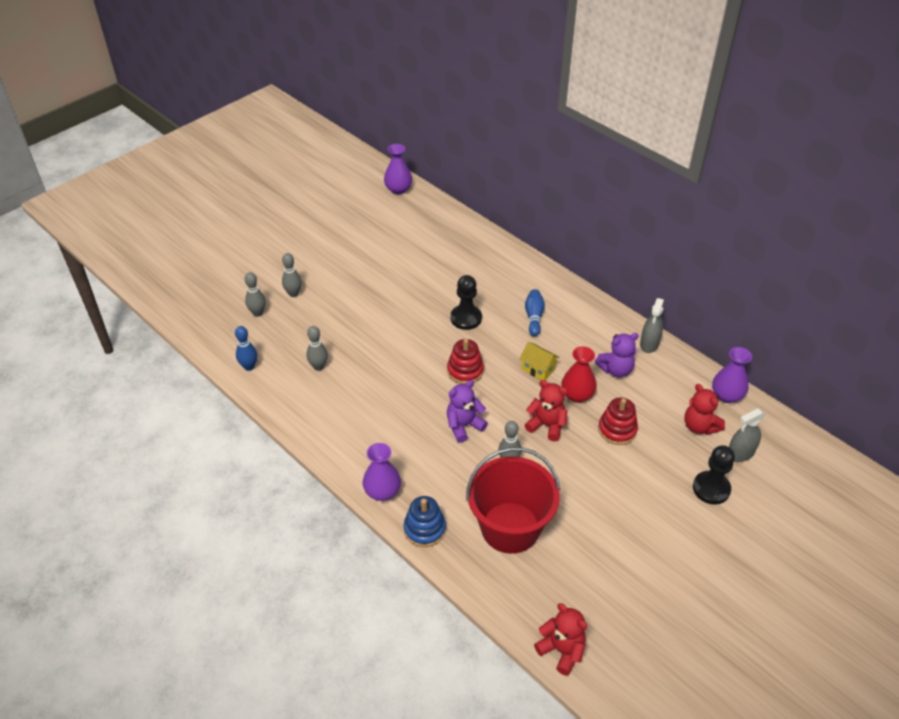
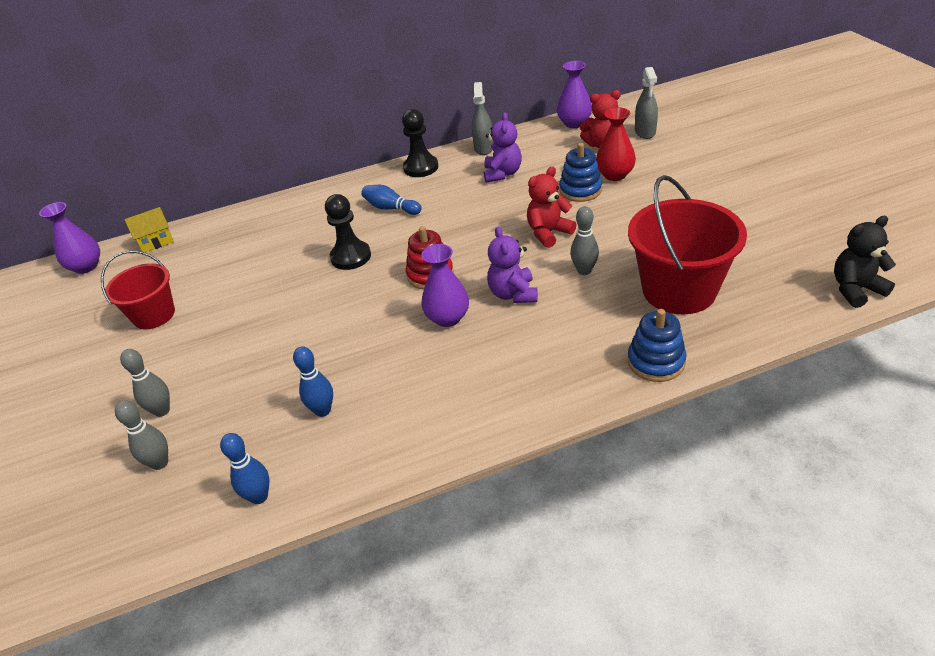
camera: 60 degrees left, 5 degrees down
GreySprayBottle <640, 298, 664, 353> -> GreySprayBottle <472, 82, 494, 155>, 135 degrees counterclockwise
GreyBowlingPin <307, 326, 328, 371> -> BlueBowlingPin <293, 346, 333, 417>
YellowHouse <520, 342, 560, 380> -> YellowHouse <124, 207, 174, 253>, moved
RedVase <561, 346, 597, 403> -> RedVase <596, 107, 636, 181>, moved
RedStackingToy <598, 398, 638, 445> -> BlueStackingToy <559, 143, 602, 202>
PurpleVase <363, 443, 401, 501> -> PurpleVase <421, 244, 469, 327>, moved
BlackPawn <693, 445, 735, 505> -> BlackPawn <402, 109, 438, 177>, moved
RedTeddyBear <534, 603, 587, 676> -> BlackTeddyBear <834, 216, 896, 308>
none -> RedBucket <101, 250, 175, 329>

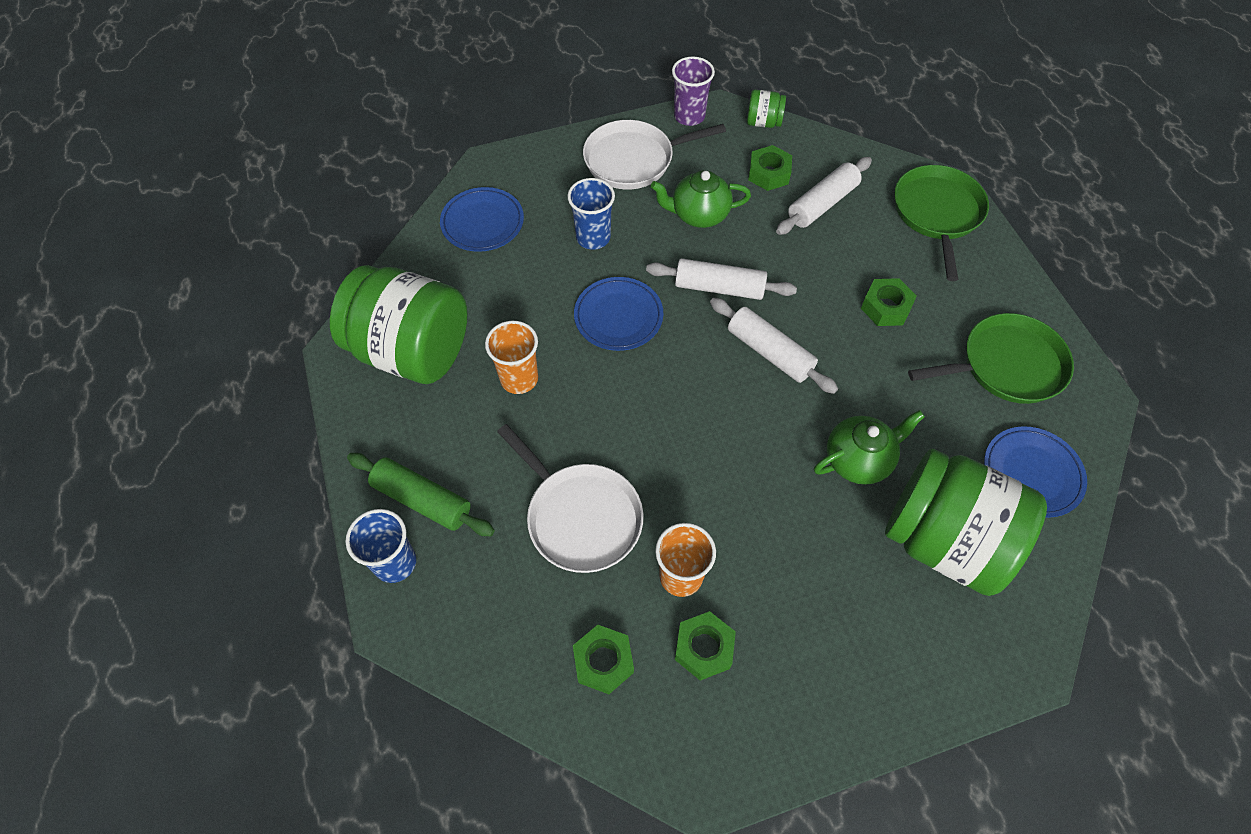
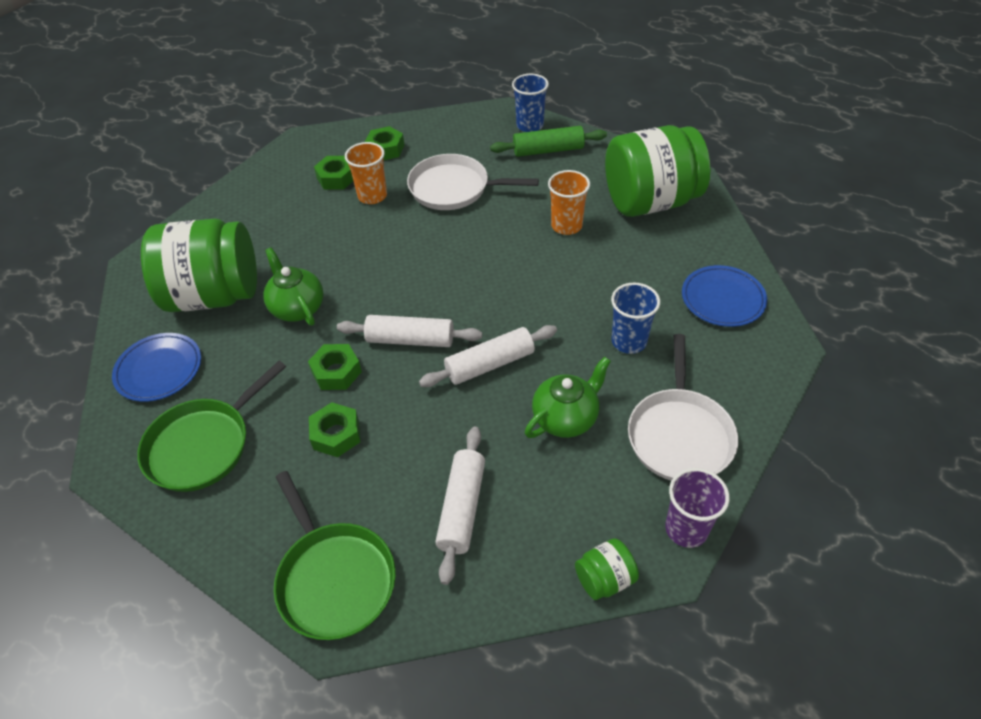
camera: 145 degrees right, 10 degrees down
WhitePan <583, 120, 726, 189> -> WhitePan <628, 334, 738, 481>, 150 degrees clockwise
GreenNut <748, 145, 792, 191> -> GreenNut <308, 344, 362, 390>, moved
BluePlate <574, 277, 663, 351> -> none
GreenTeapot <814, 410, 925, 485> -> GreenTeapot <263, 247, 324, 326>, 120 degrees clockwise

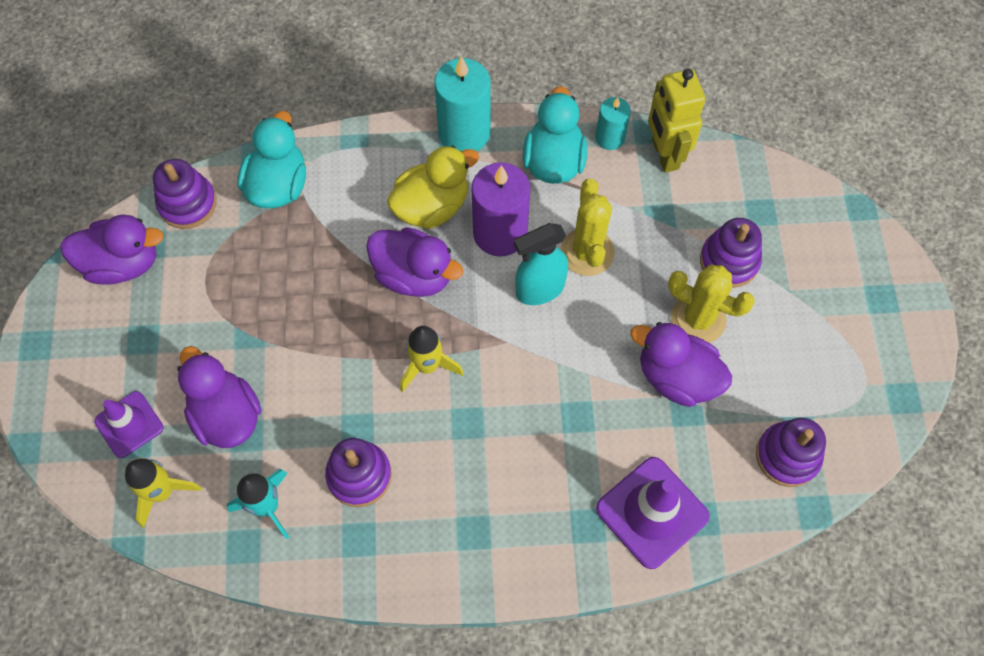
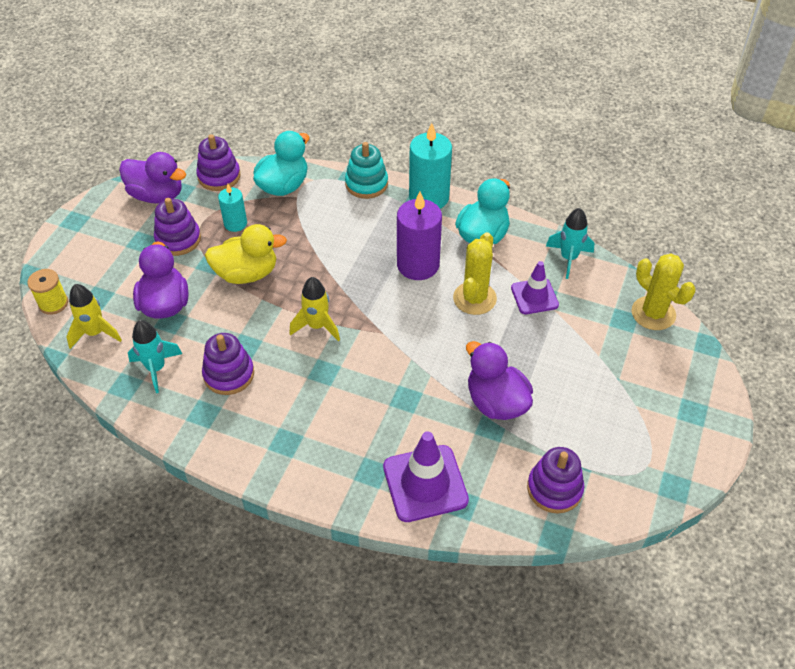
camera: 25 degrees right, 15 degrees down
YellowRobot <648, 69, 706, 173> -> TurquoiseRocket <546, 208, 594, 279>
TurquoiseCandle <596, 97, 631, 150> -> TurquoiseCandle <218, 184, 247, 232>, moved
YellowDuck <387, 145, 479, 229> -> YellowDuck <205, 224, 287, 284>, moved
PurpleStackingToy <700, 218, 762, 288> -> PurpleStackingToy <154, 198, 201, 256>, moved
TurquoiseSprayBottle <514, 223, 568, 305> -> none
PurpleDuck <366, 227, 463, 297> -> none
YellowCactus <668, 265, 755, 343> -> YellowCactus <631, 254, 696, 330>, moved
PurpleTrafficCone <94, 391, 163, 458> -> PurpleTrafficCone <511, 261, 559, 314>, moved
none -> TurquoiseStackingToy <345, 142, 388, 199>
none -> YellowSpool <28, 269, 68, 315>

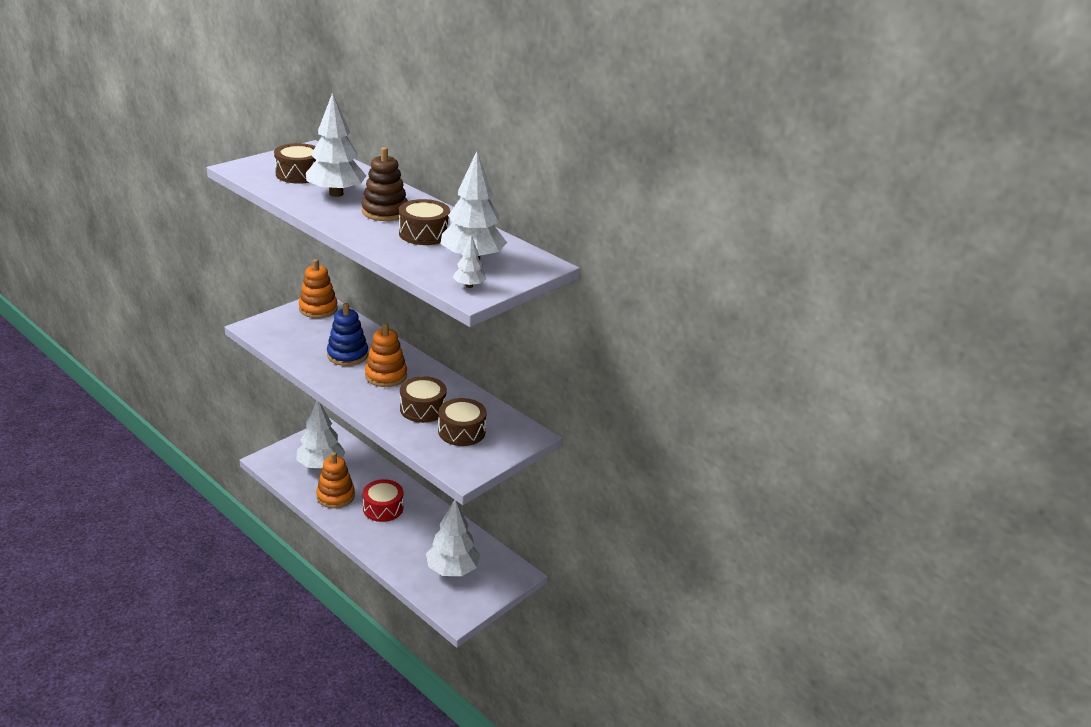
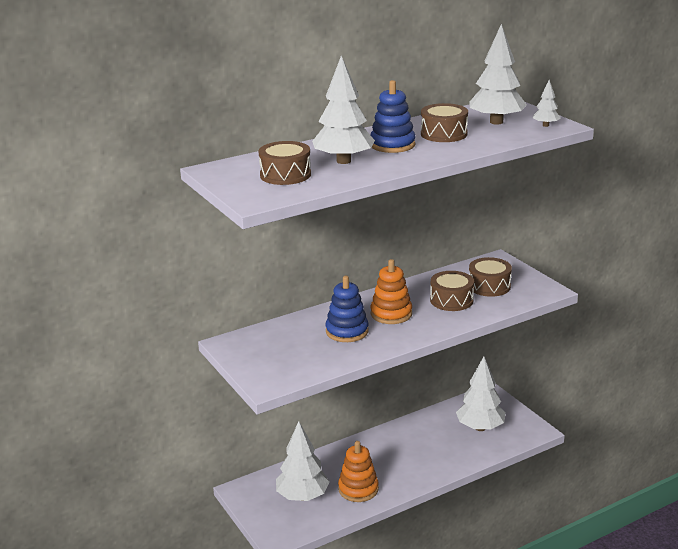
camera: 70 degrees left, 5 degrees down
BrownStackingToy <362, 147, 408, 221> -> BlueStackingToy <370, 80, 415, 153>
OrangeStackingToy <299, 259, 338, 318> -> none
RedDrum <363, 479, 403, 522> -> none

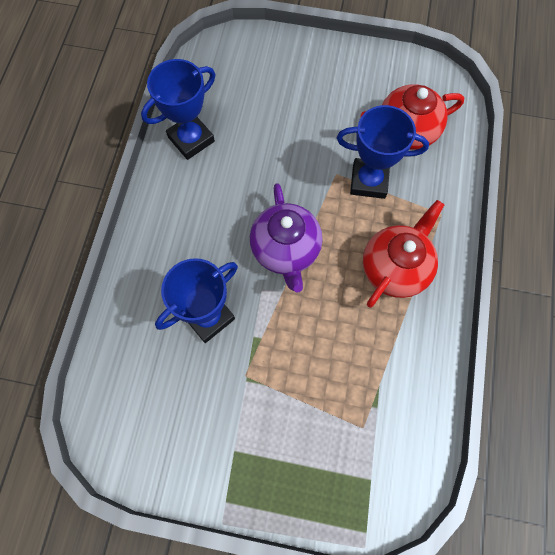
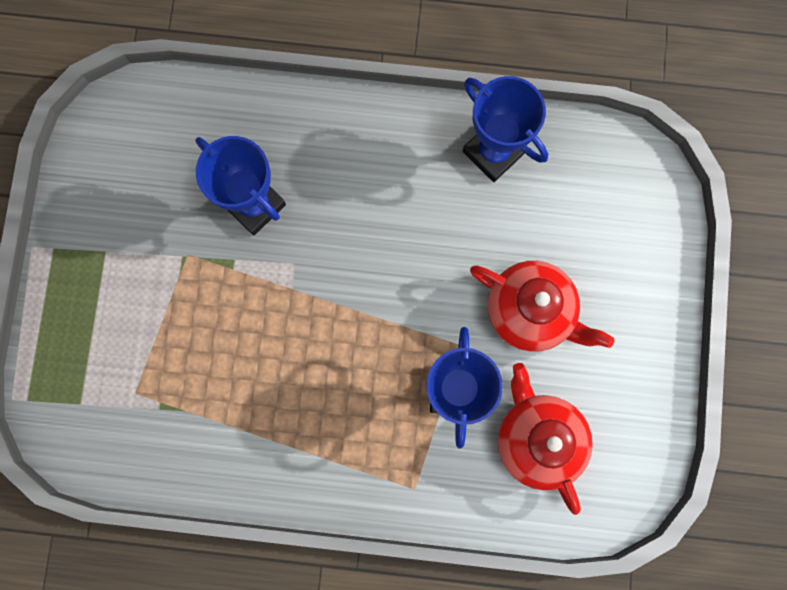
camera: 85 degrees right, 10 degrees up
PurpleTeapot <250, 183, 323, 292> -> none
RedTeapot <363, 200, 444, 308> -> RedTeapot <470, 261, 614, 352>, moved

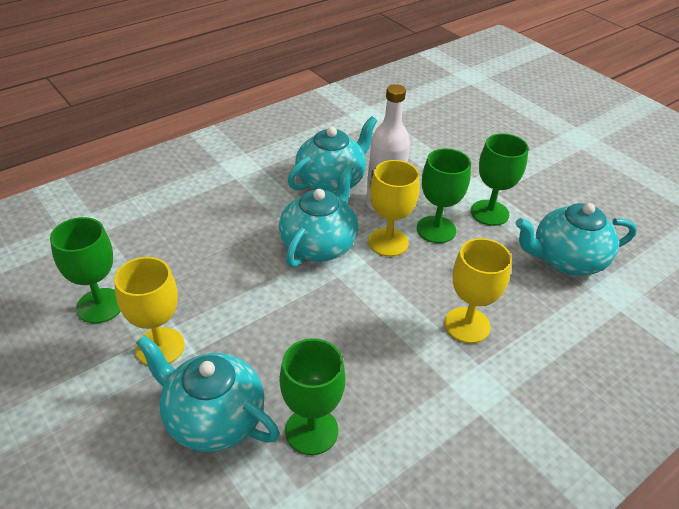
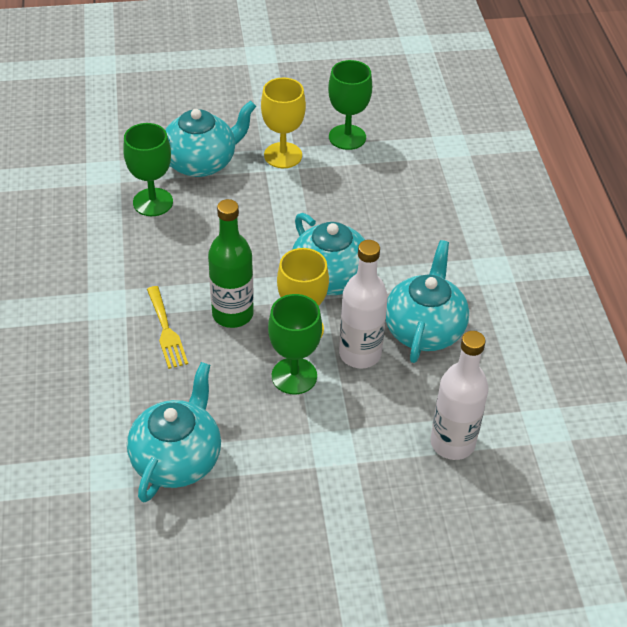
camera: 120 degrees right, 5 degrees up
TurquoiseTeapot <288, 116, 377, 194> -> TurquoiseTeapot <386, 240, 469, 363>, 150 degrees counterclockwise
GreenGoblet <471, 133, 529, 226> -> none
YellowGoblet <444, 238, 512, 344> -> YellowFork <147, 286, 188, 369>
none -> GreenBottle <208, 199, 254, 328>
none -> WhiteBottle <430, 331, 489, 460>

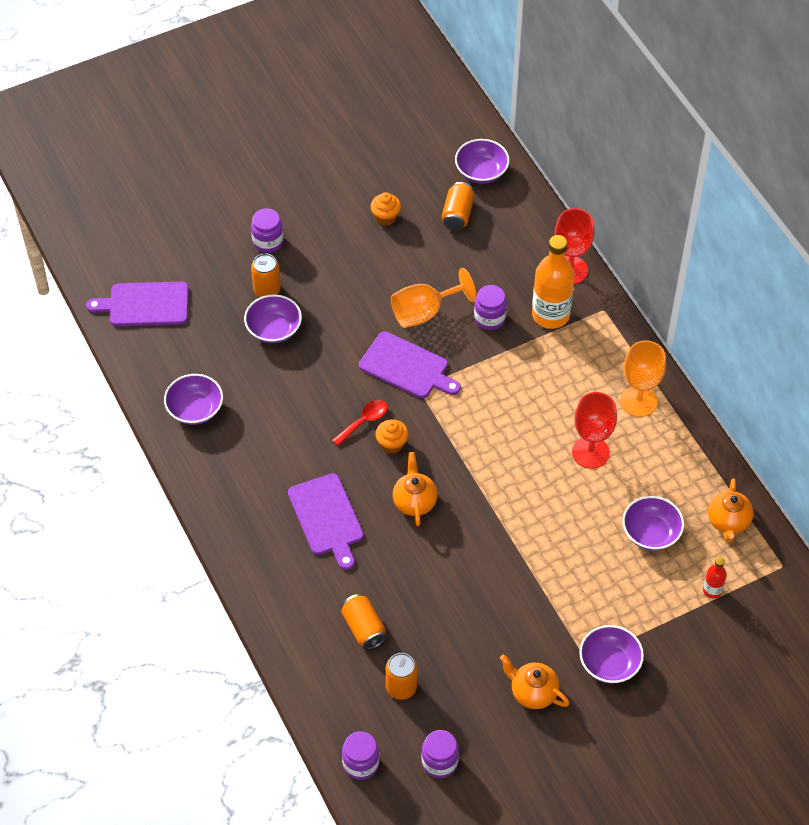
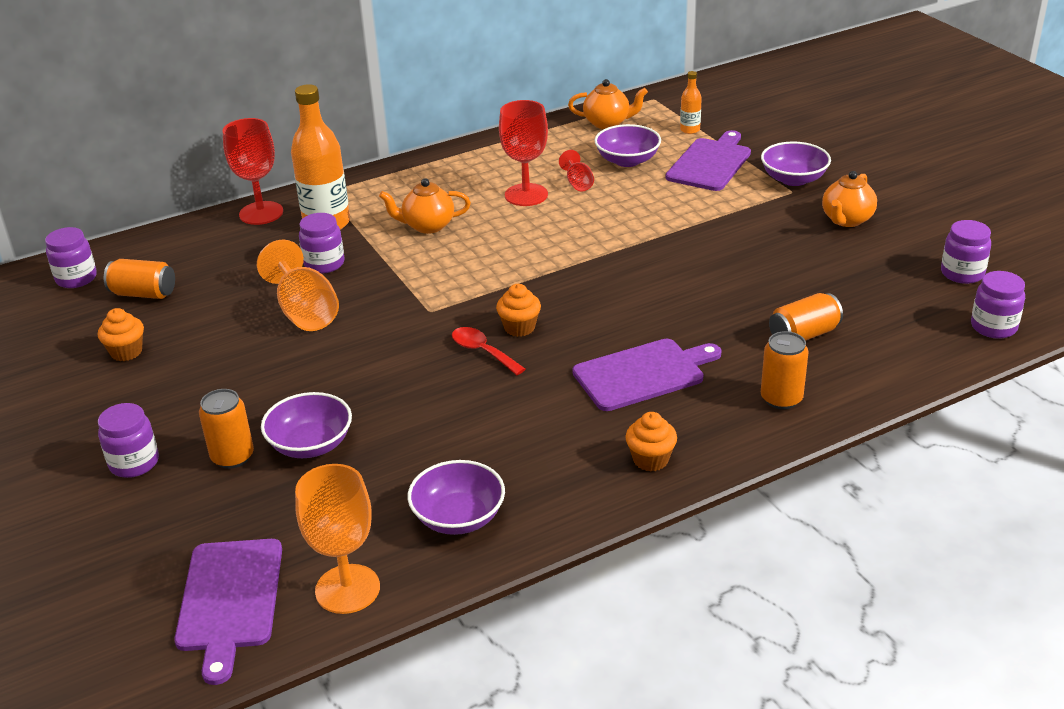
camera: 90 degrees left, 20 degrees down
PurpleBowl <455, 139, 509, 184> -> PurpleJar <45, 227, 97, 288>
PurpleCuttingBoard <359, 331, 461, 398> -> PurpleCuttingBoard <665, 130, 751, 191>, moved
OrangeGoblet <620, 340, 666, 417> -> OrangeGoblet <295, 464, 380, 614>, moved
OrangeTeapot <393, 452, 437, 526> -> OrangeTeapot <379, 178, 471, 234>, moved
RedBottle <703, 557, 727, 598> -> OrangeBottle <680, 71, 702, 134>
OrangeCan <386, 653, 417, 700> -> OrangeCan <761, 331, 809, 409>, moved
none -> RedGoblet <559, 150, 594, 191>
none -> OrangeCupcake <625, 412, 677, 471>

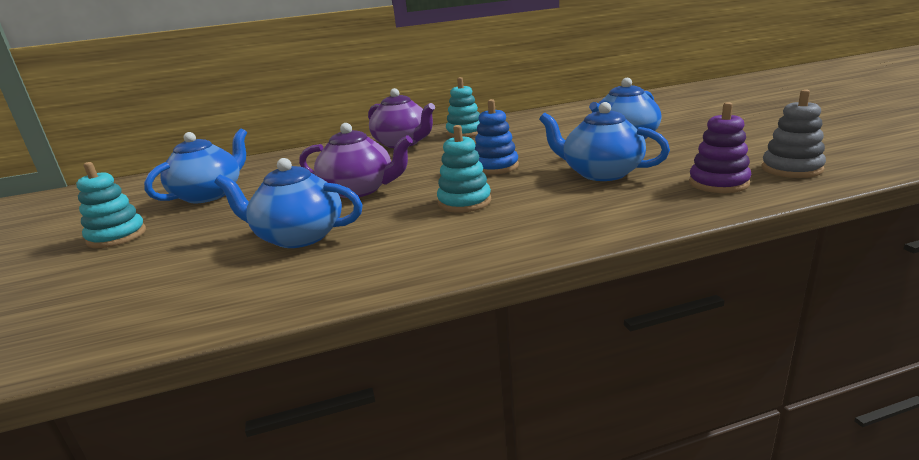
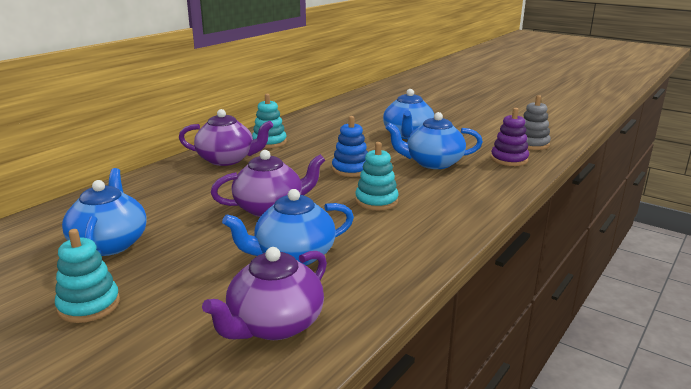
camera: 40 degrees left, 0 degrees up
none -> PurpleTeapot <202, 247, 327, 340>

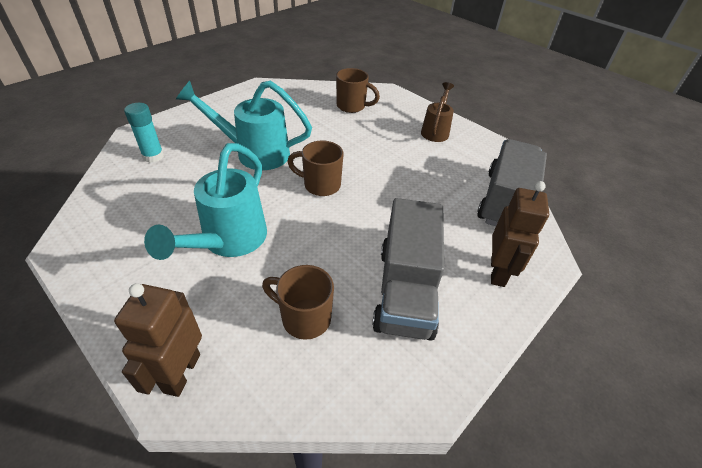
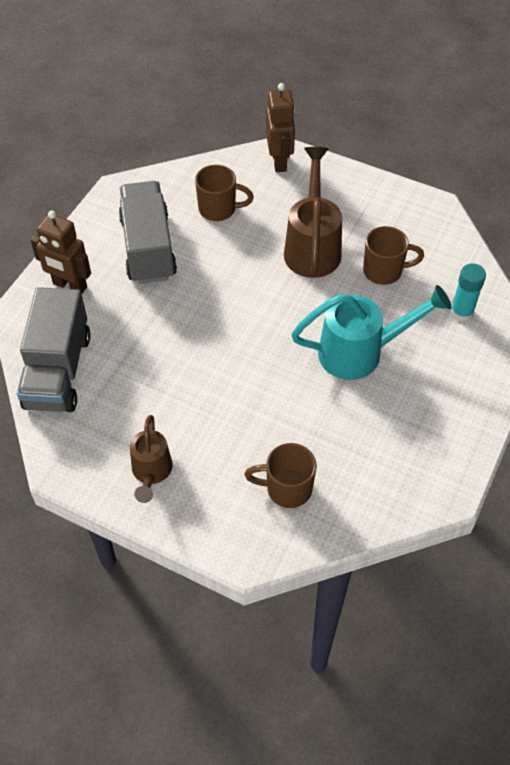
camera: 165 degrees right, 10 degrees up
BrownMug <287, 141, 344, 196> -> BrownMug <363, 226, 424, 285>, moved
TurquoiseWateringCan <144, 143, 267, 260> -> BrownWateringCan <284, 147, 342, 278>
BrownRobot <491, 181, 549, 287> -> BrownRobot <30, 211, 91, 294>, 60 degrees counterclockwise

